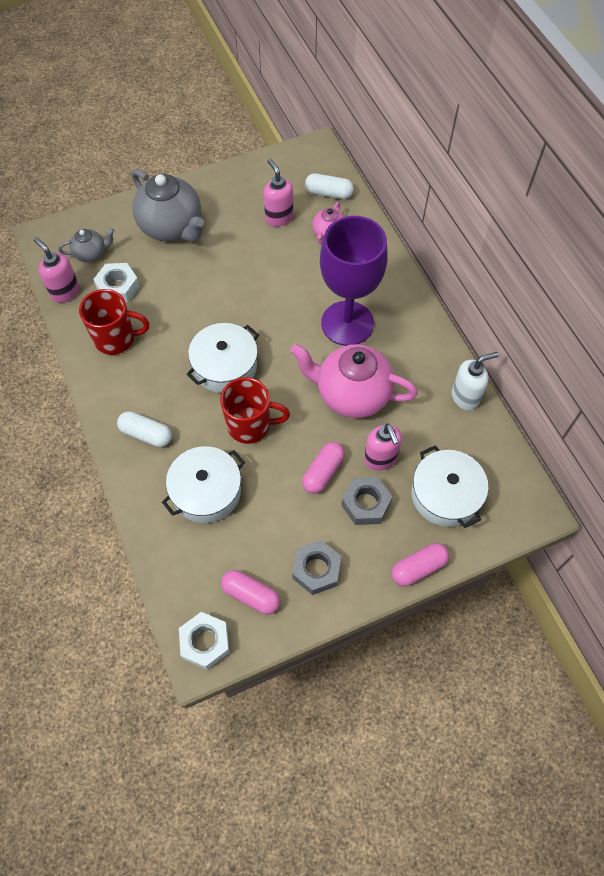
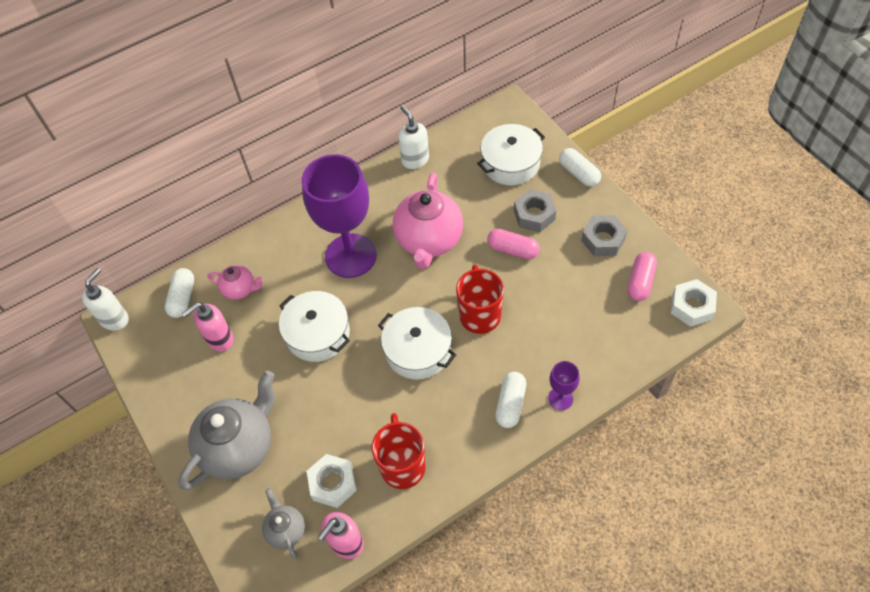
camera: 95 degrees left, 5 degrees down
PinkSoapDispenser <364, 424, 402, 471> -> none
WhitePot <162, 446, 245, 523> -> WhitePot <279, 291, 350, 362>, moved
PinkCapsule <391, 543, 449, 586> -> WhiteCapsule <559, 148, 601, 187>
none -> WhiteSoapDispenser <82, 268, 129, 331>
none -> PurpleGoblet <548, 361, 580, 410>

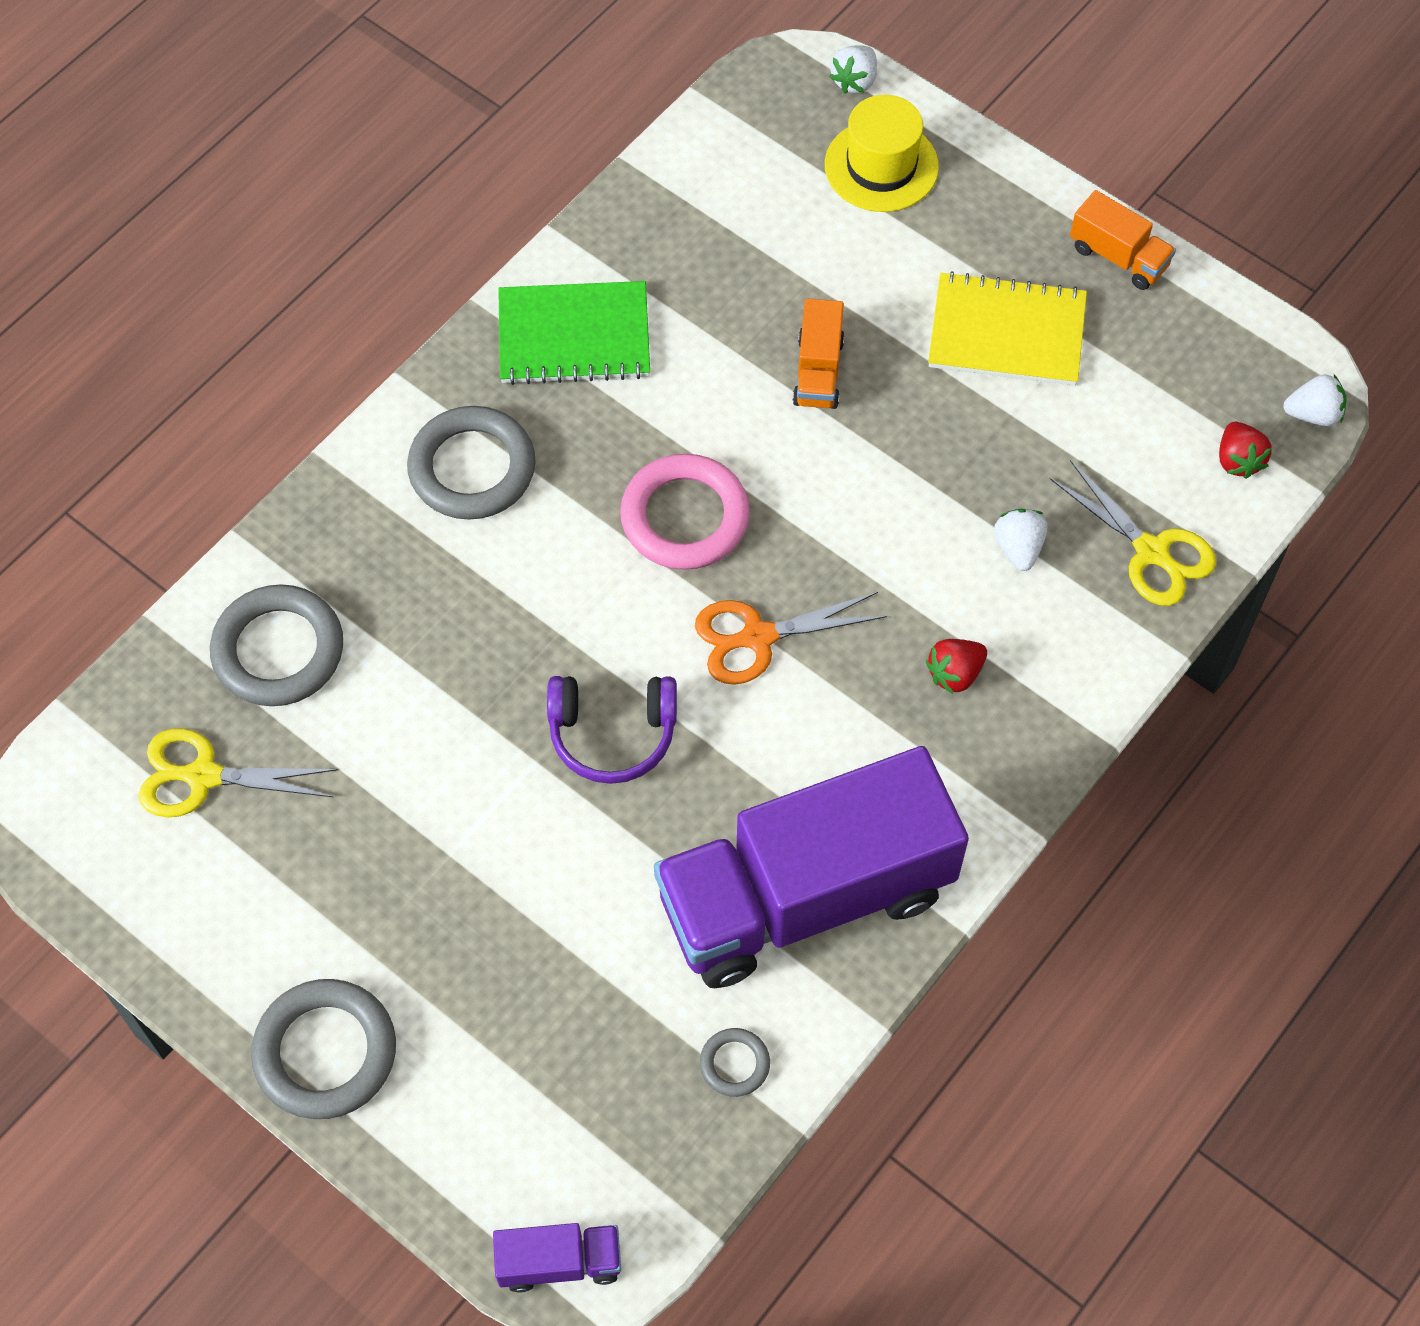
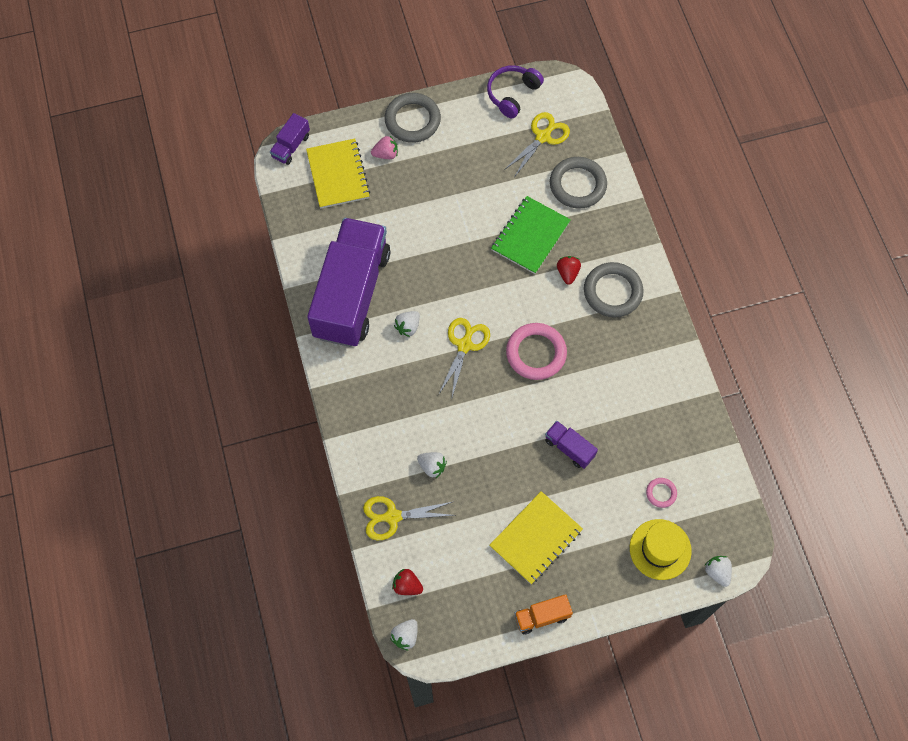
camera: 125 degrees right, 5 degrees up
GreenNotebook <498, 281, 650, 385> -> GreenNotebook <491, 196, 571, 274>, moved
OrangeTruck <793, 298, 844, 409> -> PurpleTruck <545, 421, 598, 469>
OrangeScissors <695, 592, 887, 685> -> YellowScissors <439, 318, 490, 397>
RedStrawberry <926, 639, 987, 694> -> RedStrawberry <557, 256, 581, 285>, moved
PurpleHeadphones <547, 676, 677, 784> -> PurpleHeadphones <487, 65, 544, 118>, moved
GreyRing <700, 1028, 770, 1097> -> none
none -> PinkStrawberry <371, 136, 398, 159>
none -> YellowNotebook <306, 139, 370, 209>
none -> WhiteStrawberry <394, 311, 420, 337>
none -> PinkRing <646, 478, 677, 508>

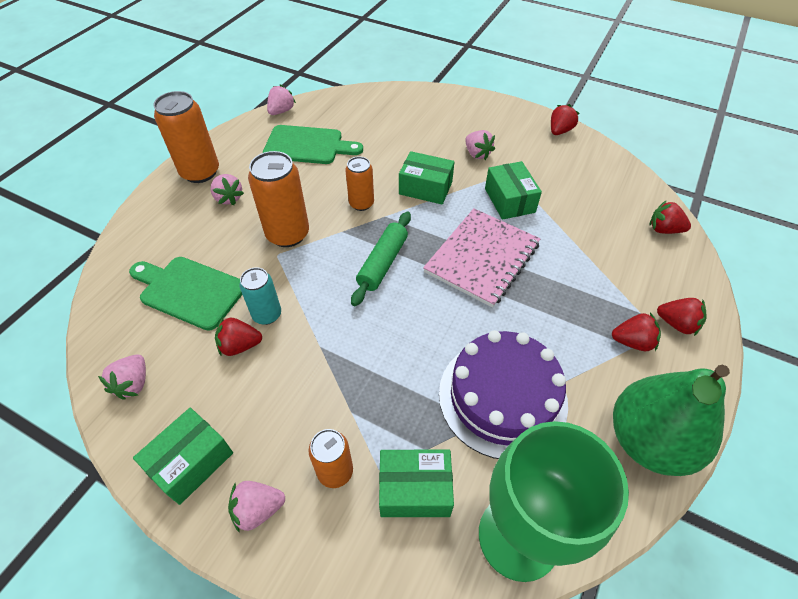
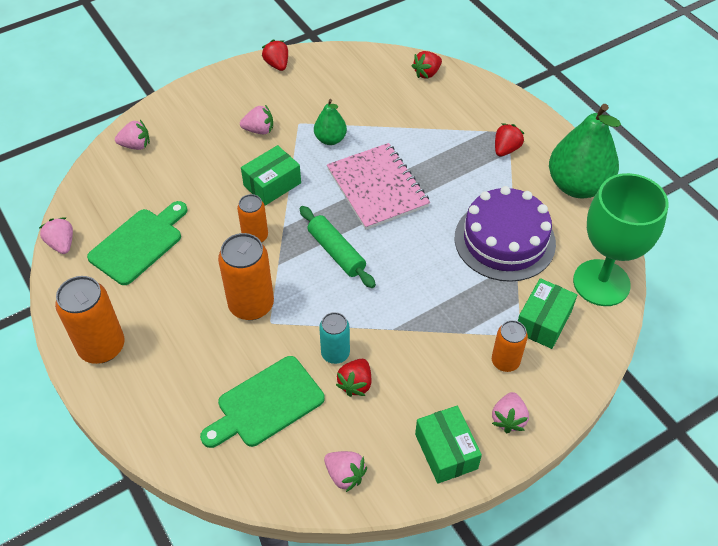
camera: 60 degrees left, 0 degrees up
GreenBox <485, 161, 542, 220> -> GreenPear <314, 99, 347, 145>
PinkStrawberry <211, 174, 244, 205> -> PinkStrawberry <115, 120, 150, 150>, moved
RedStrawberry <657, 298, 707, 336> -> none

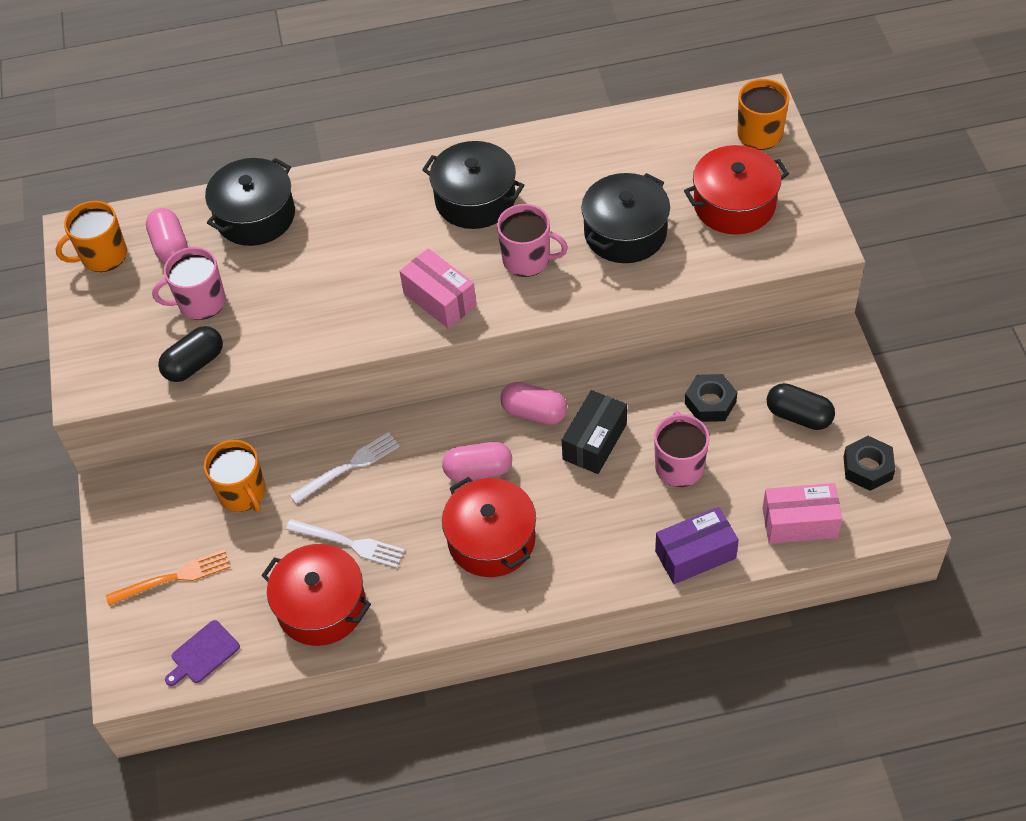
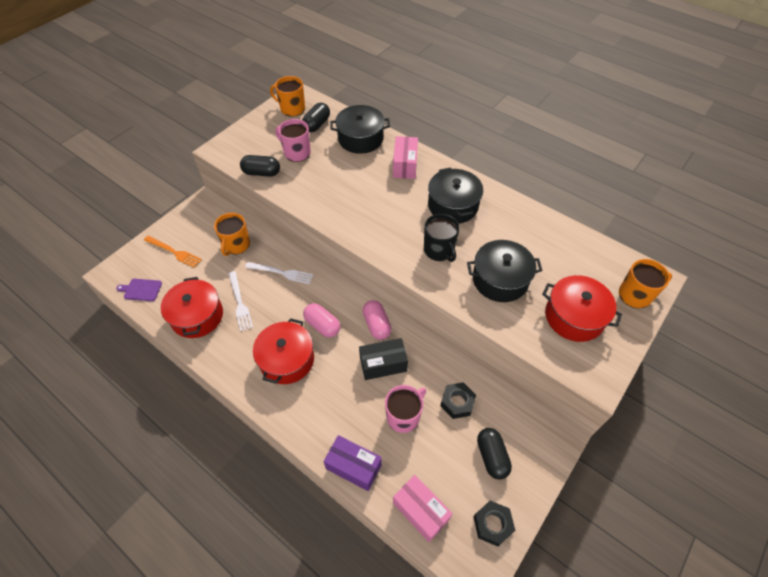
camera: 45 degrees right, 0 degrees up
PinkMug <497, 204, 568, 277> -> BlackMug <424, 214, 460, 262>
PinkCapsule <146, 208, 188, 264> -> BlackCapsule <302, 103, 330, 132>
PinkBox <399, 248, 477, 329> -> PinkBox <393, 136, 418, 179>, moved

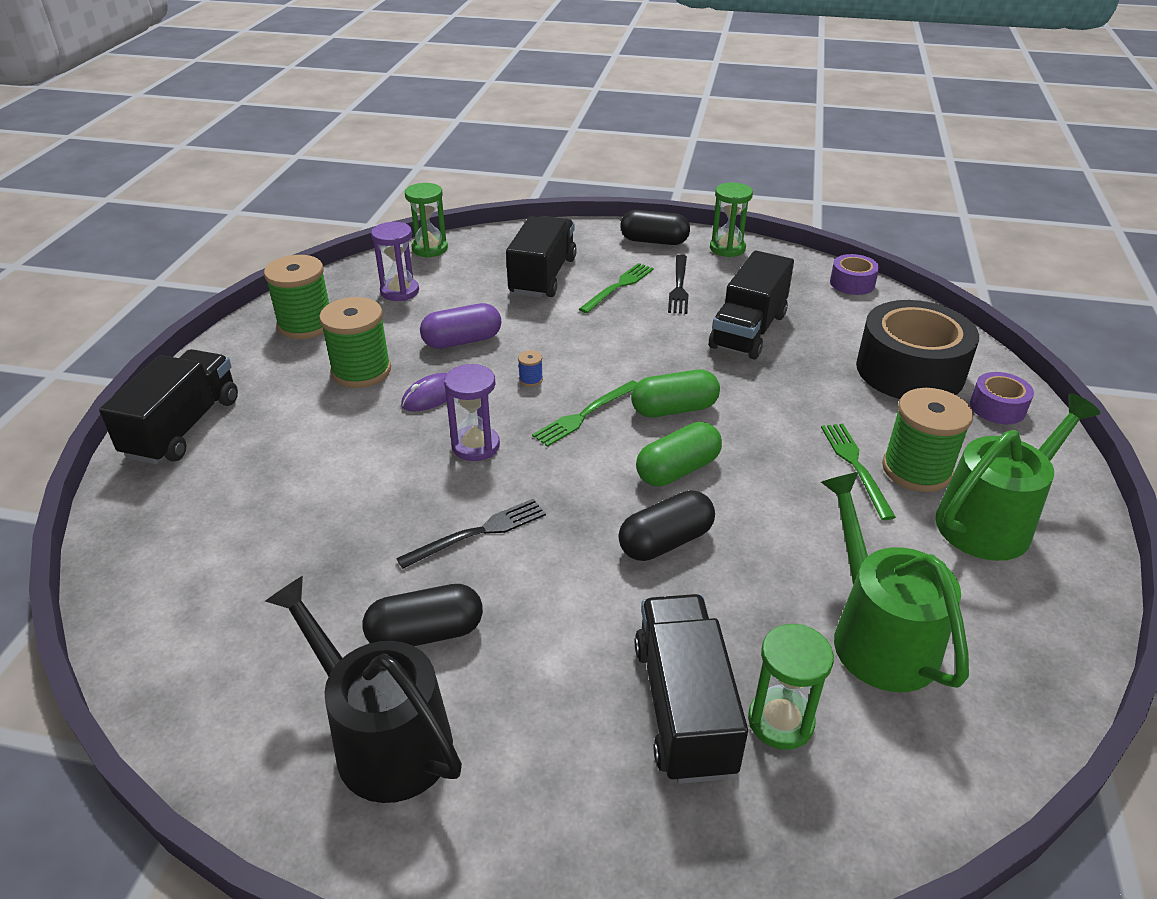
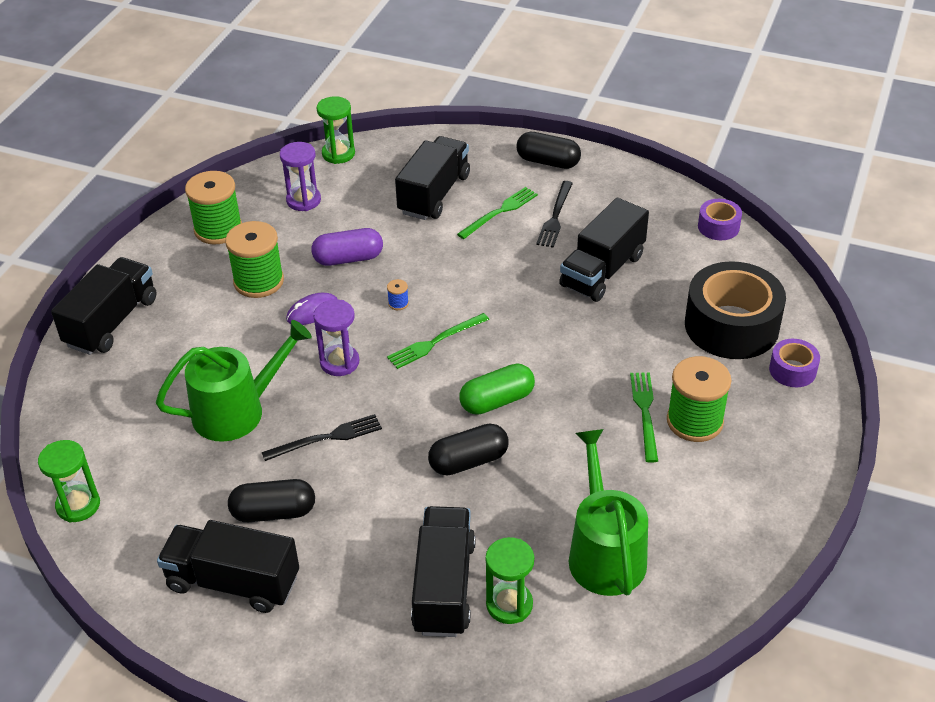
camera: 10 degrees right, 5 degrees up
GreenHourglass <710, 182, 753, 257> -> GreenHourglass <38, 440, 100, 522>, moved
GreenCapsule <631, 369, 720, 417> -> none
GreenWateringCan <935, 393, 1100, 561> -> GreenWateringCan <156, 320, 312, 442>, moved
BlackWateringCan <265, 576, 462, 803> -> BlackTruck <157, 520, 299, 613>

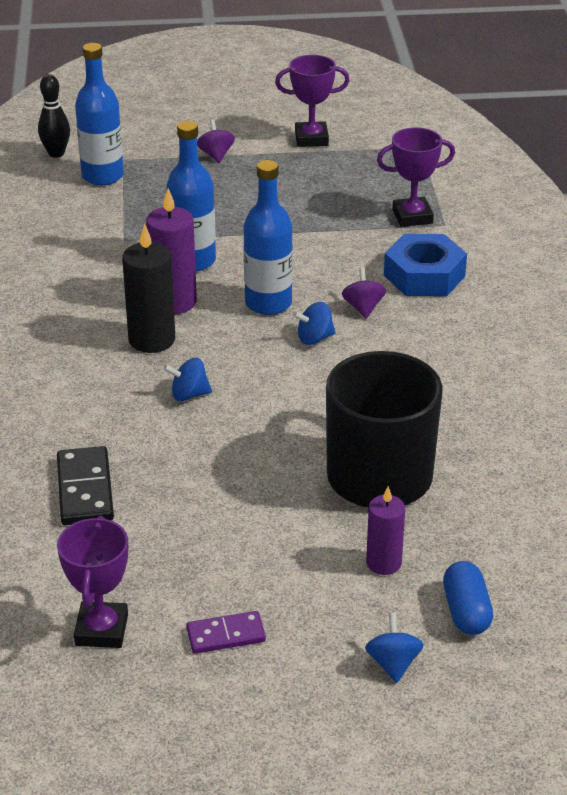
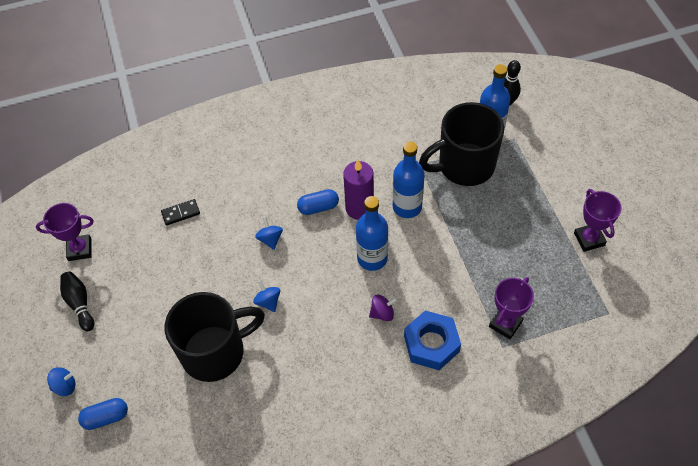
camera: 80 degrees right, 20 degrees up
PurpleSpinningTop <197, 120, 235, 163> -> none
PurpleTrophy <377, 127, 455, 227> -> PurpleTrophy <489, 277, 534, 339>, 60 degrees clockwise
BlackCandle <122, 224, 175, 353> -> BlueCapsule <297, 189, 339, 215>
BlueSpinningTop <293, 302, 336, 345> -> BlueSpinningTop <253, 280, 280, 312>, moved
BlackDomino <57, 446, 114, 525> -> BlackDomino <161, 199, 200, 226>, x0.65
PurpleCandle <366, 486, 405, 575> -> none
PurpleDomino <186, 611, 266, 654> -> BlackBowlingPin <60, 271, 94, 331>
none -> BlackMug <419, 102, 504, 186>

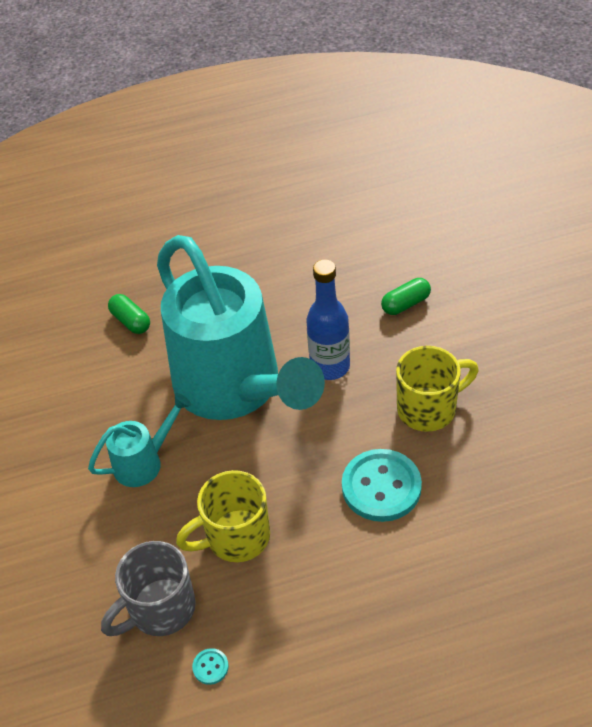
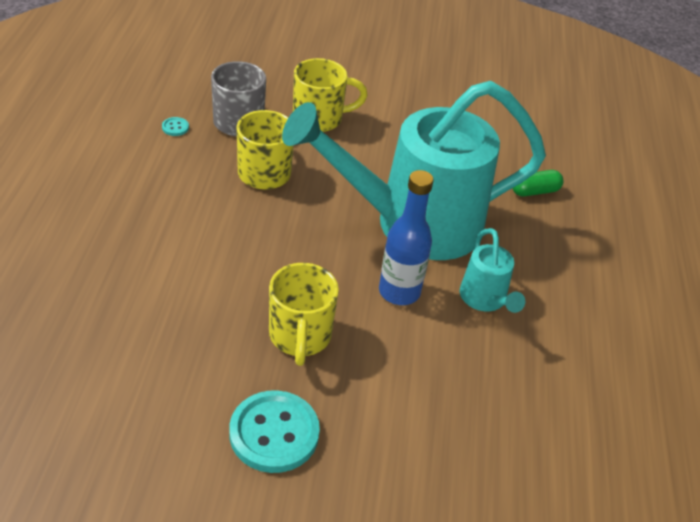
camera: 105 degrees right, 5 degrees down
GreenCapsule <381, 278, 431, 315> -> none
TurquoiseWateringCan <88, 393, 191, 487> -> TurquoiseWateringCan <460, 228, 525, 313>, moved
TurquoiseButton <342, 449, 422, 522> -> TurquoiseButton <229, 390, 320, 473>, moved
none -> YellowMug <293, 58, 368, 132>

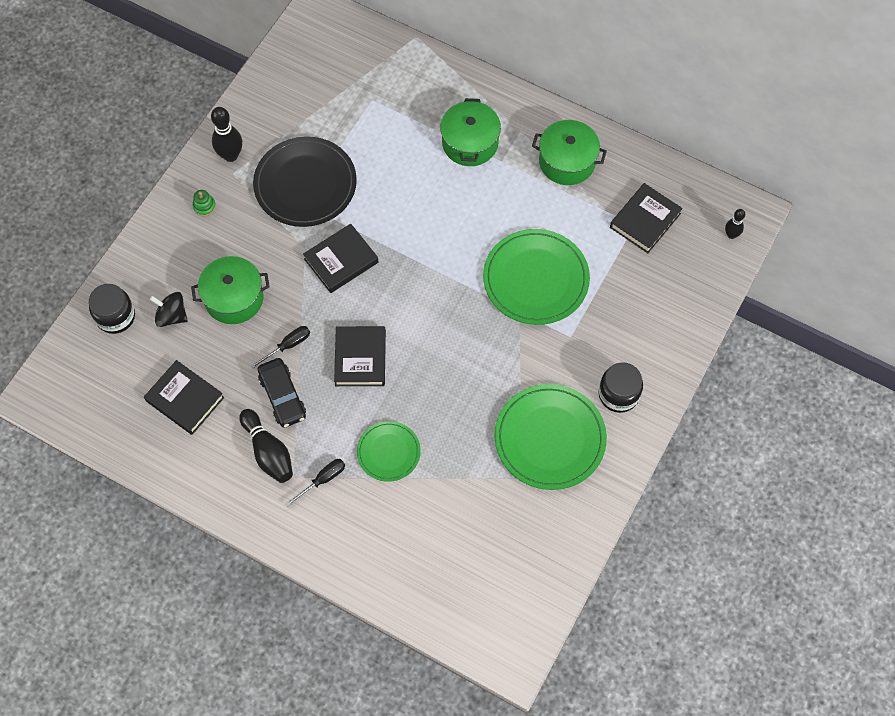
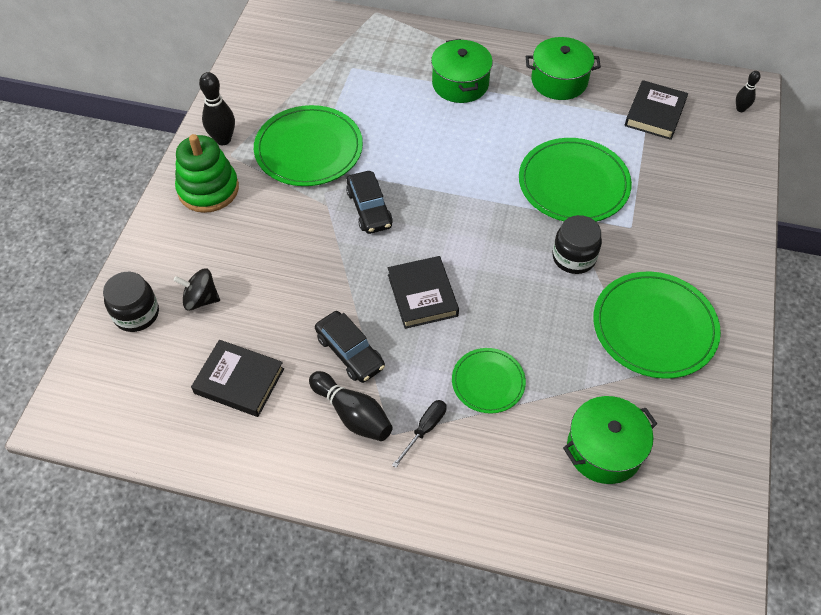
camera: 15 degrees left, 10 degrees down
BlackPlate <253, 137, 357, 227> -> GreenPlate <254, 105, 363, 186>
GreenStackingToy <193, 190, 216, 216> -> GreenStackingToy <175, 134, 239, 213>, x2.49
BlackBook <303, 224, 378, 293> -> BlackCar <346, 171, 393, 234>
GreenPot <191, 256, 270, 324> -> GreenPot <563, 396, 657, 484>, moved
BlackScrewdriver <251, 326, 310, 368> -> none
BlackJar <599, 362, 643, 413> -> BlackJar <552, 215, 602, 274>, moved

